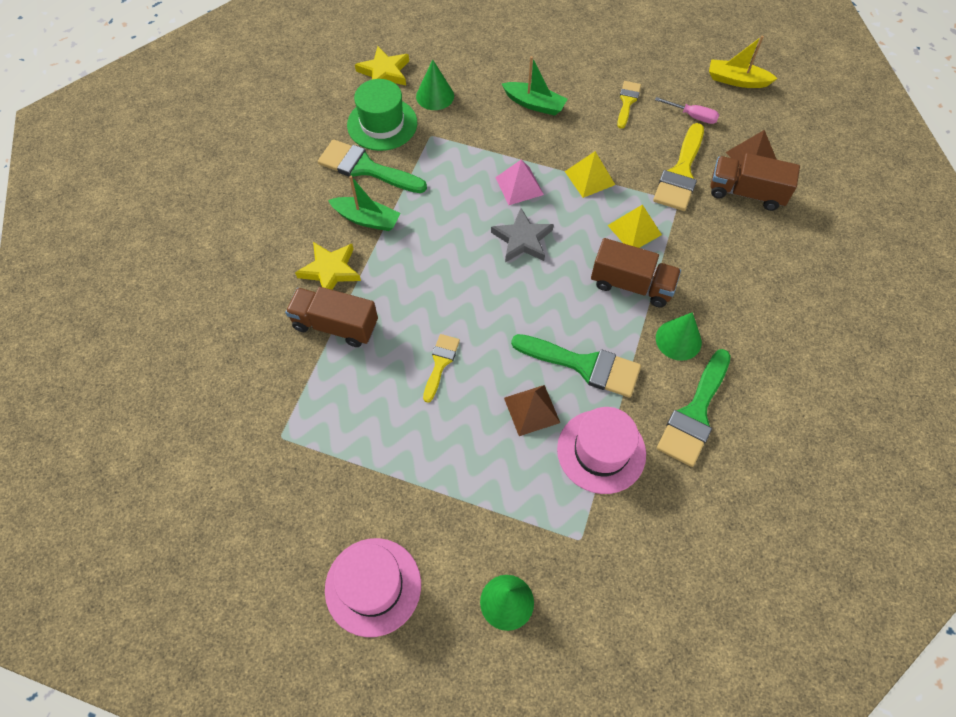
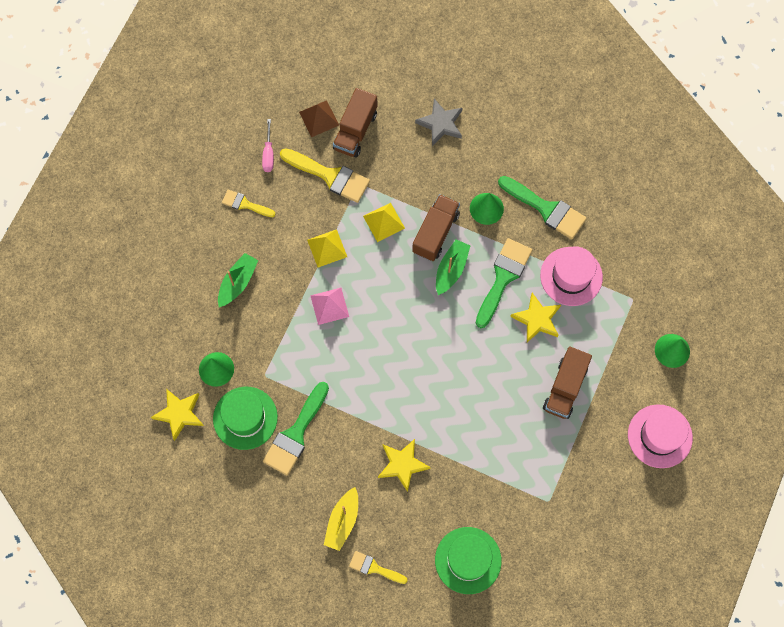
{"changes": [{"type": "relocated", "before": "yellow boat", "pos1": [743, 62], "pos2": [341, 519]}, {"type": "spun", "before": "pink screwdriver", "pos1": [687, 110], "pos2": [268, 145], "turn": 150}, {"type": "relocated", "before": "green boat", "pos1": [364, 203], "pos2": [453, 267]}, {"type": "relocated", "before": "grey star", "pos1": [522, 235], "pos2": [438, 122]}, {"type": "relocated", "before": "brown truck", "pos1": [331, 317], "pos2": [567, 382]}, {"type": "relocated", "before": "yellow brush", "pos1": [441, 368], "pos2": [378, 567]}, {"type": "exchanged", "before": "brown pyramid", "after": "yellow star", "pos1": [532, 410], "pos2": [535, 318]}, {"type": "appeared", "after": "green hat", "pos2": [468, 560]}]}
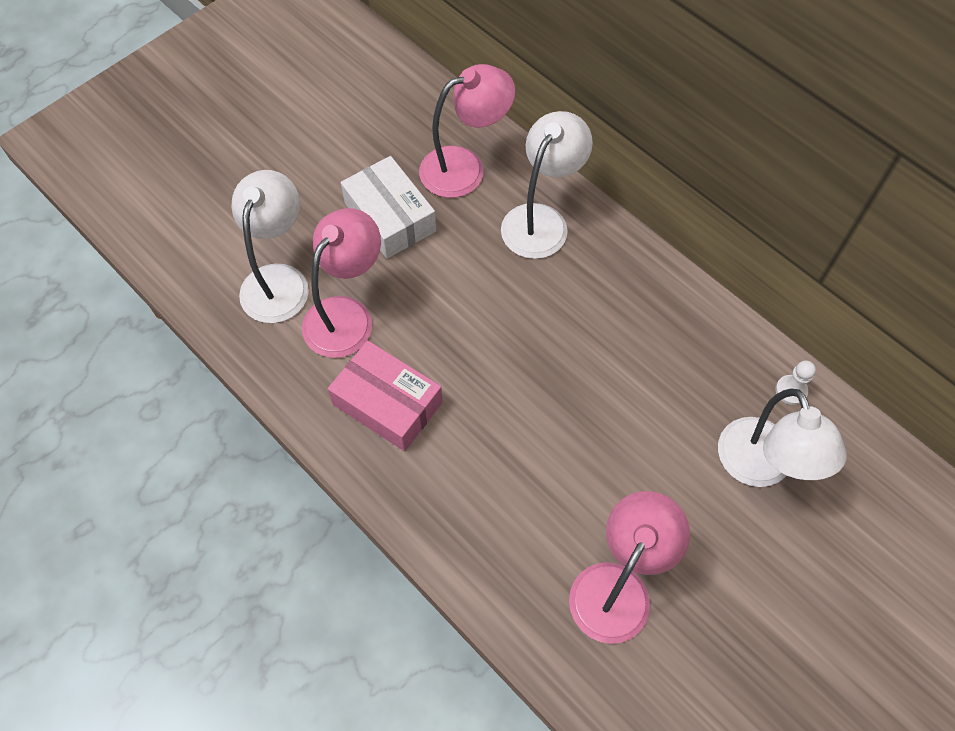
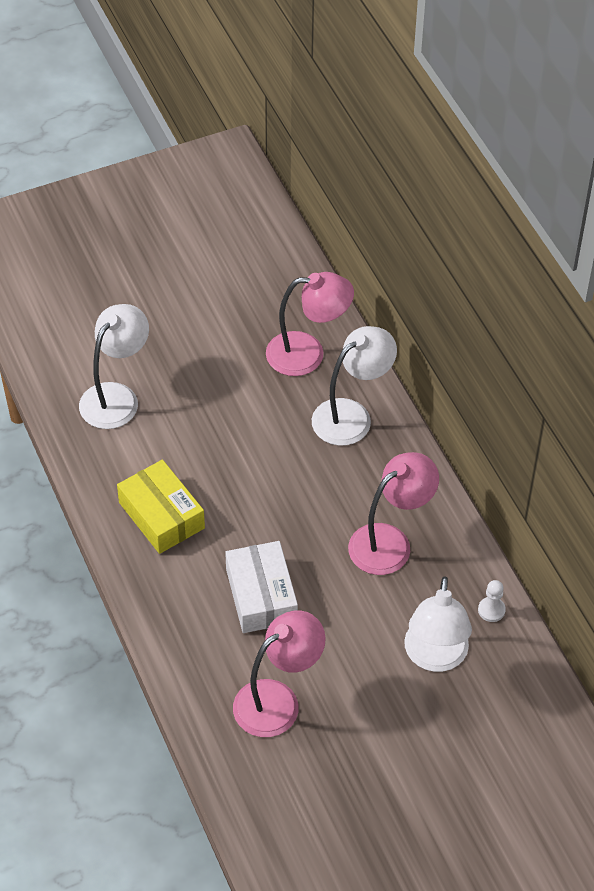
{"changes": [{"type": "relocated", "before": "white box", "pos1": [388, 207], "pos2": [261, 587]}, {"type": "relocated", "before": "pink lamp", "pos1": [341, 283], "pos2": [393, 513]}, {"type": "colour", "before": "pink box", "after": "yellow box", "pos1": [385, 396], "pos2": [161, 507]}]}
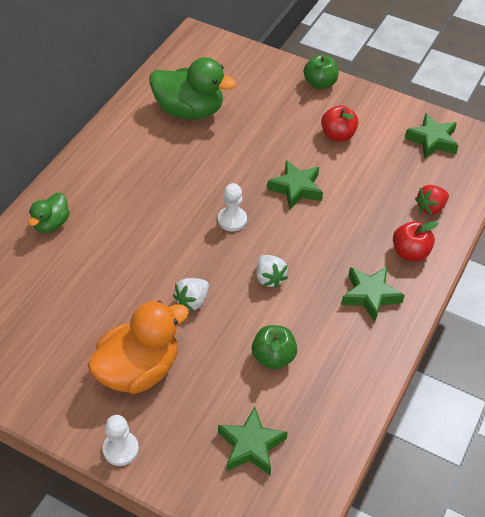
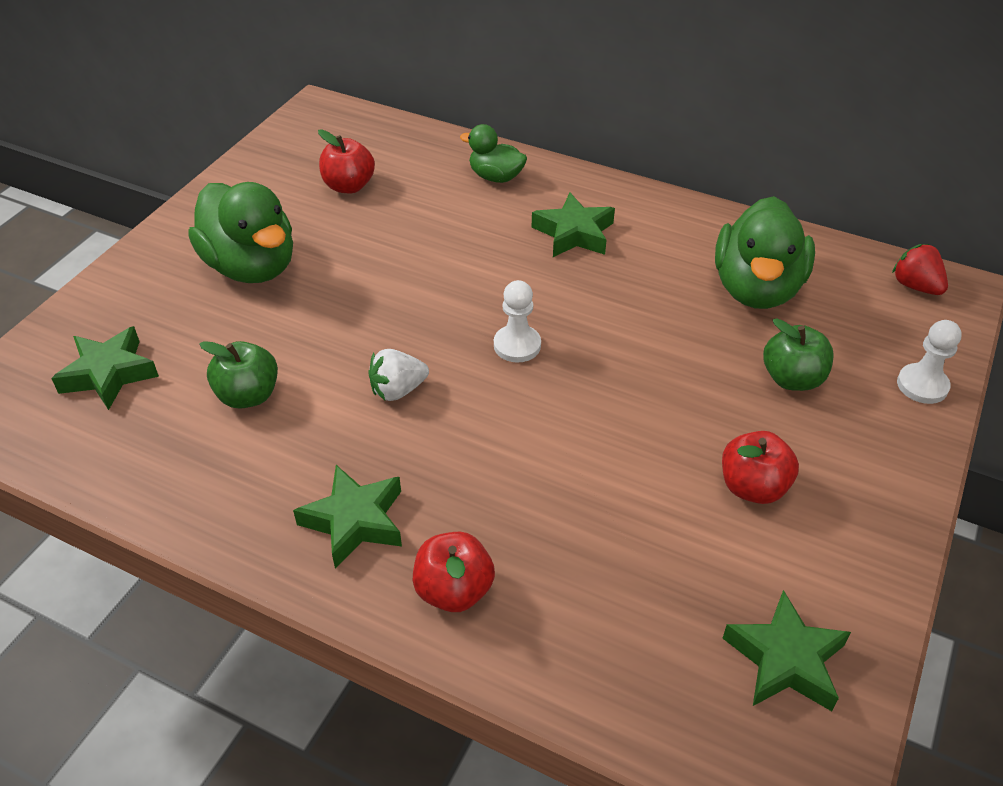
{"changes": [{"type": "relocated", "before": "green apple", "pos1": [321, 71], "pos2": [798, 354]}, {"type": "relocated", "before": "green star", "pos1": [295, 184], "pos2": [573, 225]}, {"type": "relocated", "before": "red strawberry", "pos1": [432, 200], "pos2": [920, 269]}, {"type": "missing", "before": "white strawberry", "pos1": [191, 294]}, {"type": "colour", "before": "orange duck", "after": "green duck", "pos1": [138, 347], "pos2": [240, 232]}, {"type": "relocated", "before": "white pawn", "pos1": [121, 440], "pos2": [929, 362]}, {"type": "appeared", "after": "red apple", "pos2": [346, 161]}]}
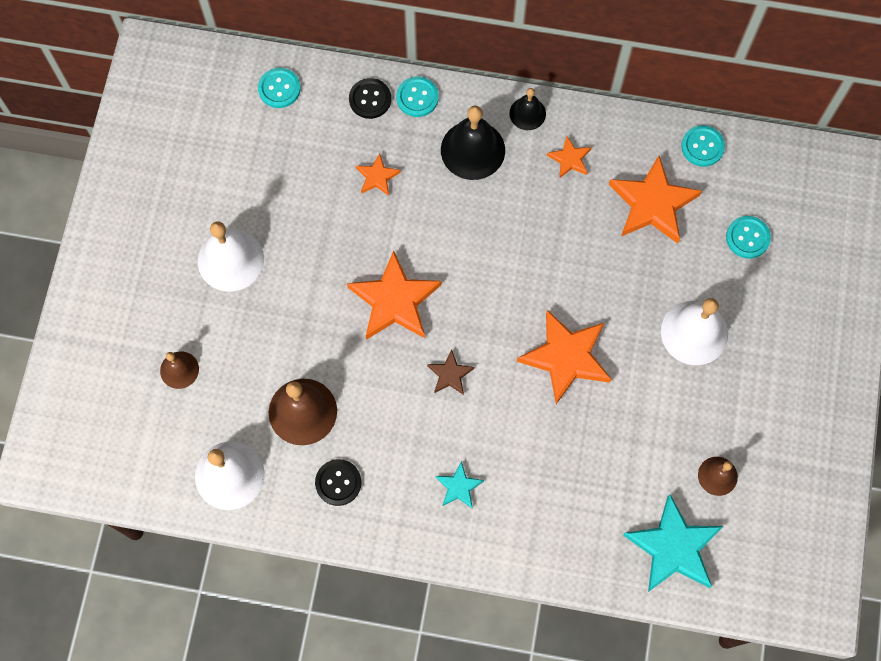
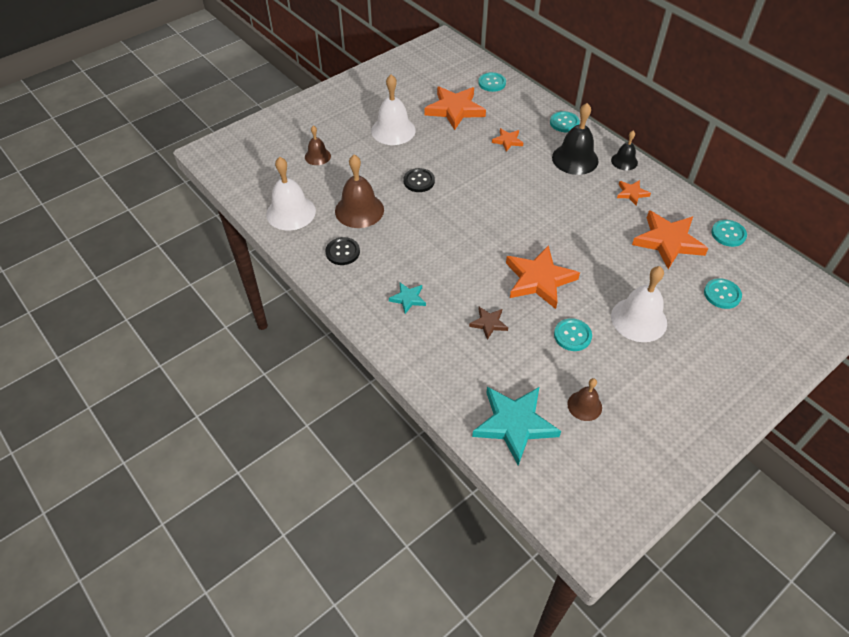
{"changes": [{"type": "relocated", "before": "black button", "pos1": [370, 98], "pos2": [419, 180]}, {"type": "relocated", "before": "orange star", "pos1": [394, 295], "pos2": [455, 108]}, {"type": "relocated", "before": "brown star", "pos1": [450, 372], "pos2": [488, 323]}, {"type": "appeared", "after": "turquoise button", "pos2": [573, 334]}]}
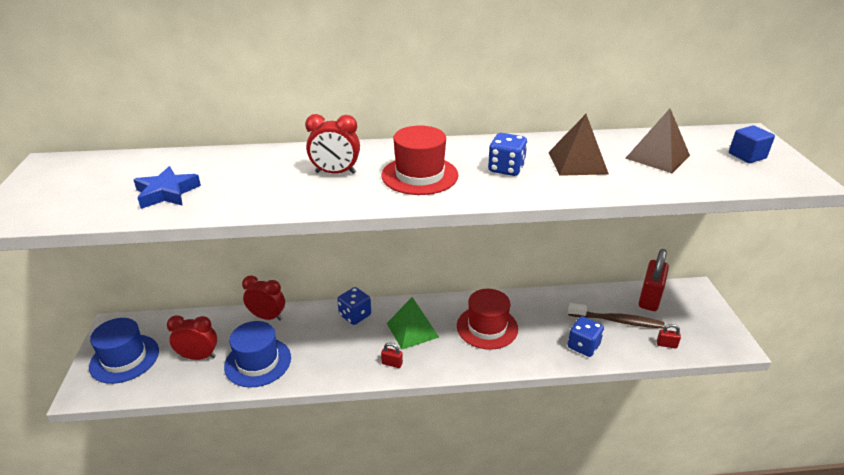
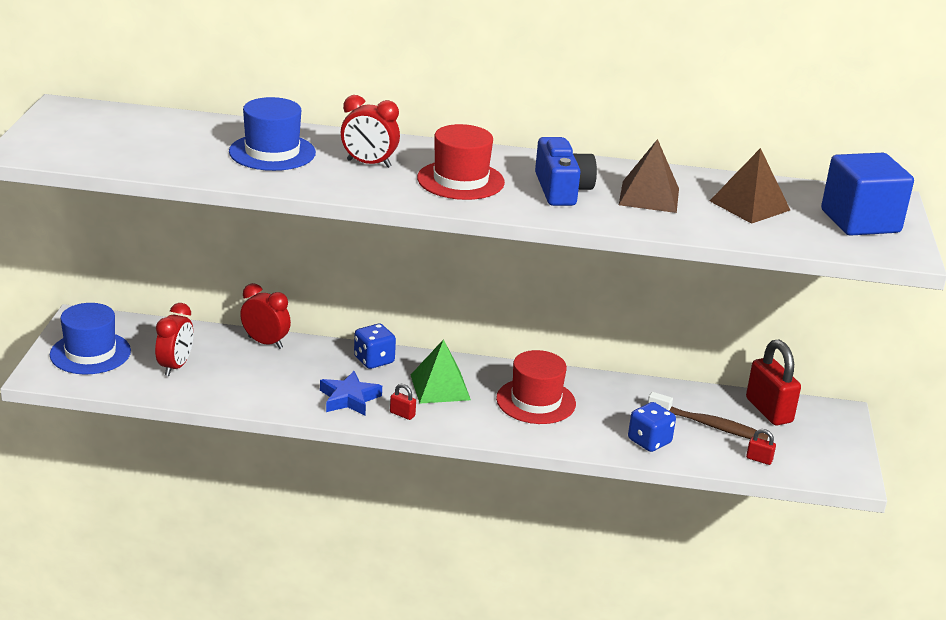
{"changes": [{"type": "size", "before": "blue cube", "pos1": [752, 144], "pos2": [867, 194], "scale": 1.93}, {"type": "exchanged", "before": "blue dice", "after": "blue camera", "pos1": [507, 154], "pos2": [566, 171]}, {"type": "relocated", "before": "blue star", "pos1": [167, 187], "pos2": [351, 393]}, {"type": "spun", "before": "red padlock", "pos1": [653, 280], "pos2": [773, 382], "turn": -60}, {"type": "spun", "before": "red clock", "pos1": [192, 337], "pos2": [174, 339], "turn": 90}, {"type": "relocated", "before": "blue hat", "pos1": [257, 354], "pos2": [272, 134]}]}
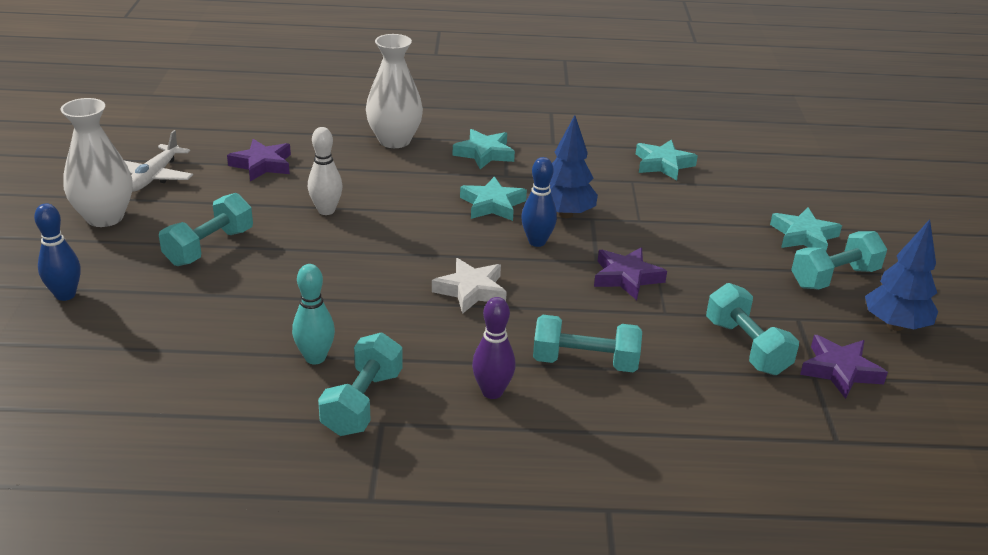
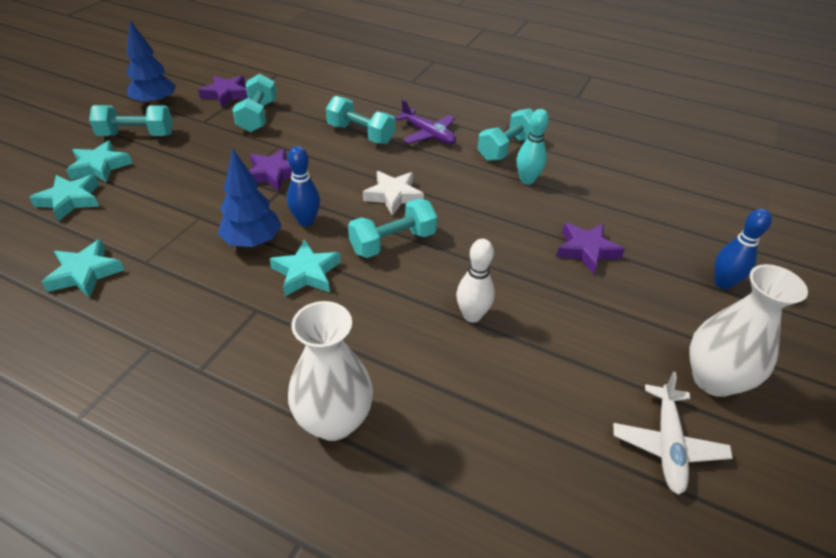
{"changes": [{"type": "relocated", "before": "turquoise star", "pos1": [484, 149], "pos2": [64, 198]}, {"type": "spun", "before": "white plane", "pos1": [159, 161], "pos2": [673, 433], "turn": 150}, {"type": "relocated", "before": "purple star", "pos1": [259, 160], "pos2": [590, 249]}, {"type": "relocated", "before": "turquoise dumbbell", "pos1": [206, 229], "pos2": [392, 228]}, {"type": "exchanged", "before": "purple bowling pin", "after": "purple plane", "pos1": [494, 348], "pos2": [425, 122]}]}
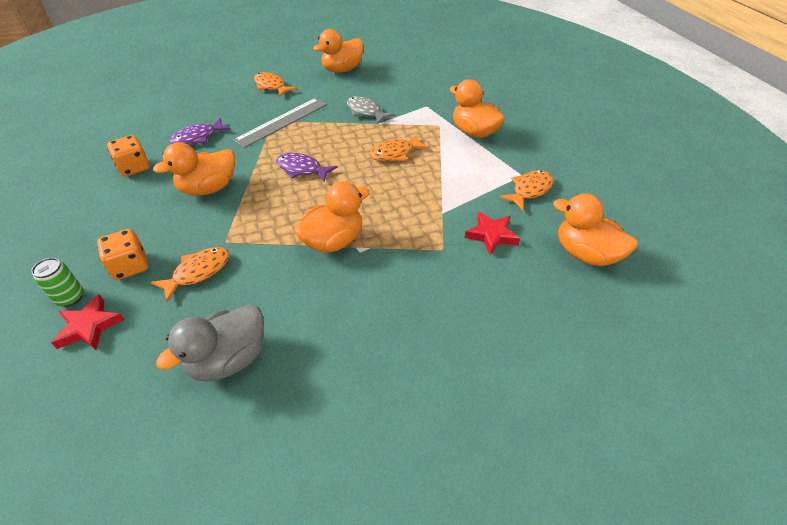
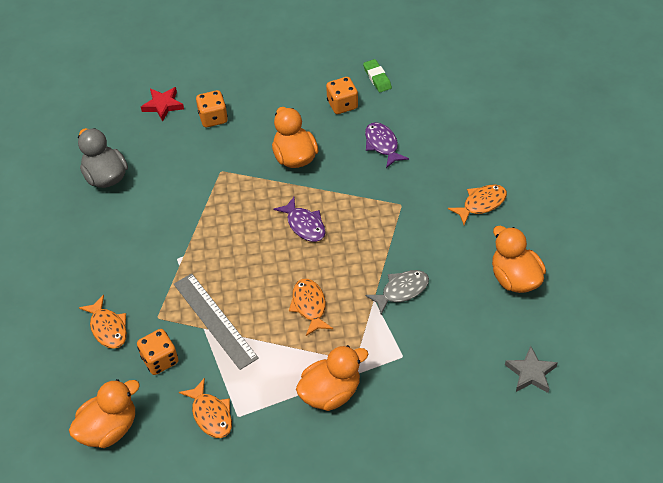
{"changes": [{"type": "relocated", "before": "grey ruler", "pos1": [280, 123], "pos2": [216, 321]}, {"type": "spun", "before": "purple fish", "pos1": [307, 167], "pos2": [299, 219], "turn": 105}, {"type": "missing", "before": "orange duck", "pos1": [332, 217]}, {"type": "exchanged", "before": "red star", "after": "orange dice", "pos1": [492, 233], "pos2": [157, 352]}, {"type": "relocated", "before": "orange fish", "pos1": [189, 274], "pos2": [103, 322]}, {"type": "missing", "before": "green can", "pos1": [57, 282]}, {"type": "appeared", "after": "green eraser", "pos2": [377, 75]}, {"type": "appeared", "after": "grey star", "pos2": [531, 369]}]}
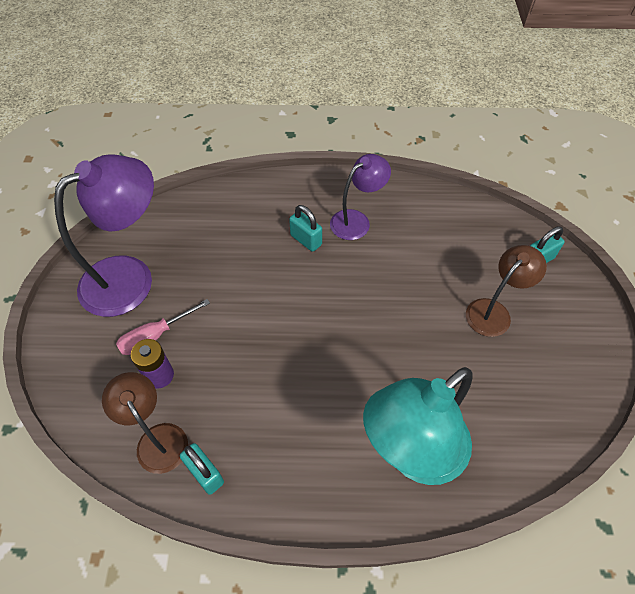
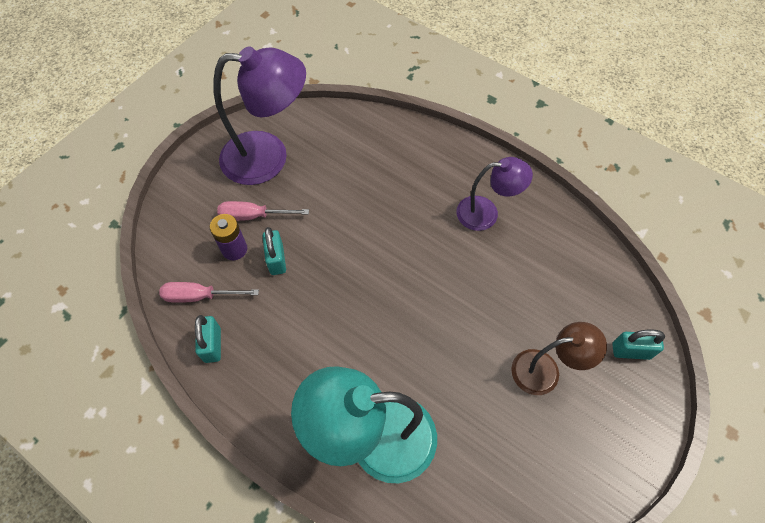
{"changes": [{"type": "relocated", "before": "turquoise padlock", "pos1": [305, 228], "pos2": [274, 251]}, {"type": "exchanged", "before": "brown lamp", "after": "pink screwdriver", "pos1": [145, 423], "pos2": [209, 292]}]}
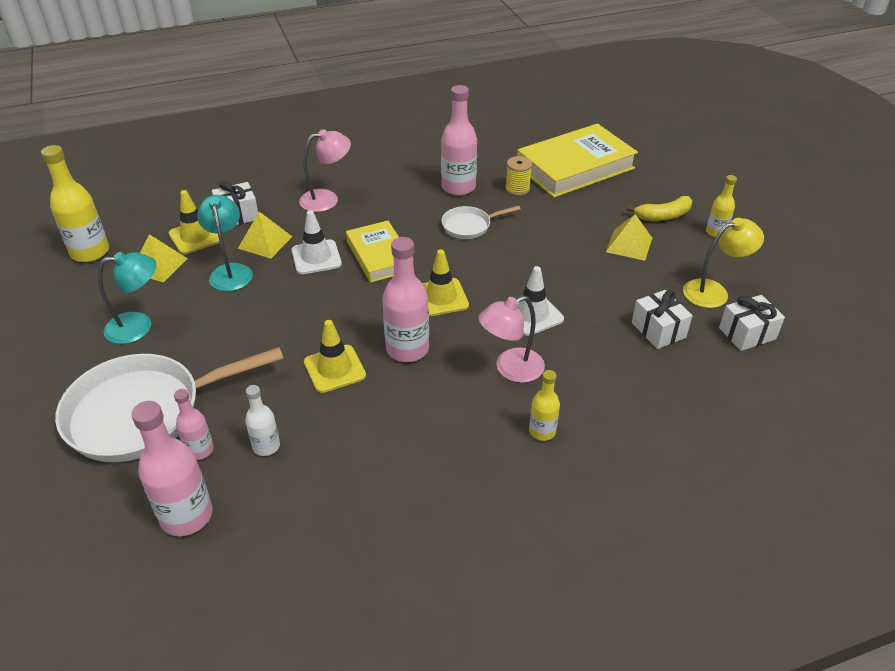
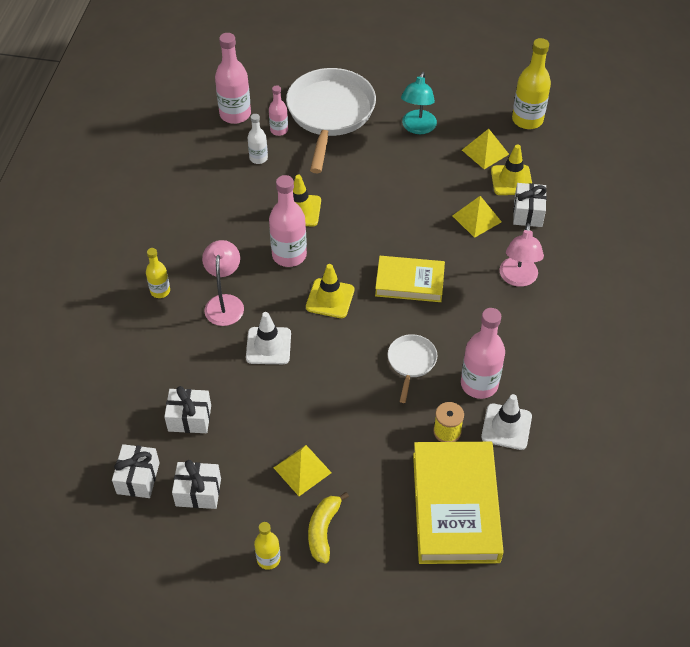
{"changes": [{"type": "missing", "before": "turquoise lamp", "pos1": [225, 243]}, {"type": "relocated", "before": "white traffic cone", "pos1": [317, 242], "pos2": [506, 422]}, {"type": "exchanged", "before": "yellow lamp", "after": "white gift", "pos1": [723, 263], "pos2": [196, 484]}]}
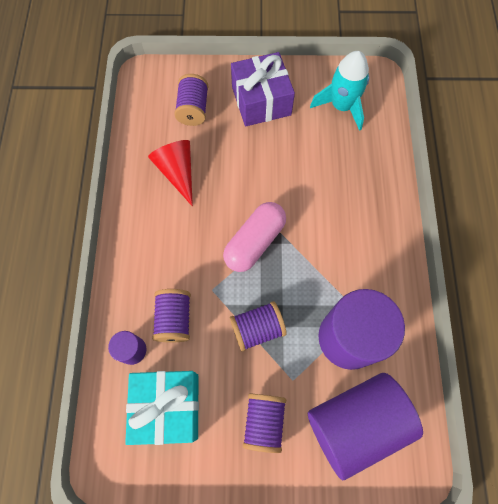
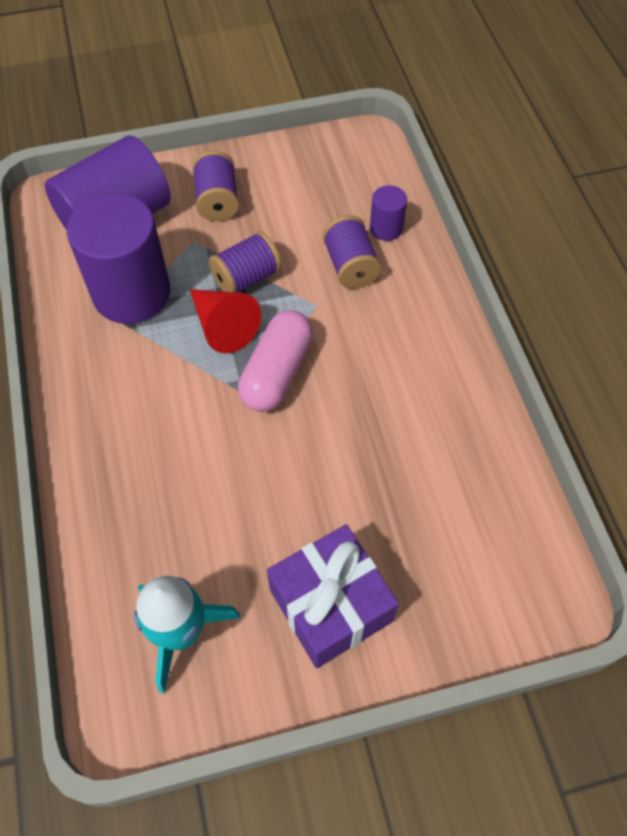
{"changes": [{"type": "missing", "before": "purple spool", "pos1": [191, 100]}, {"type": "relocated", "before": "red cone", "pos1": [170, 173], "pos2": [225, 321]}, {"type": "missing", "before": "turquoise gift", "pos1": [162, 408]}]}
